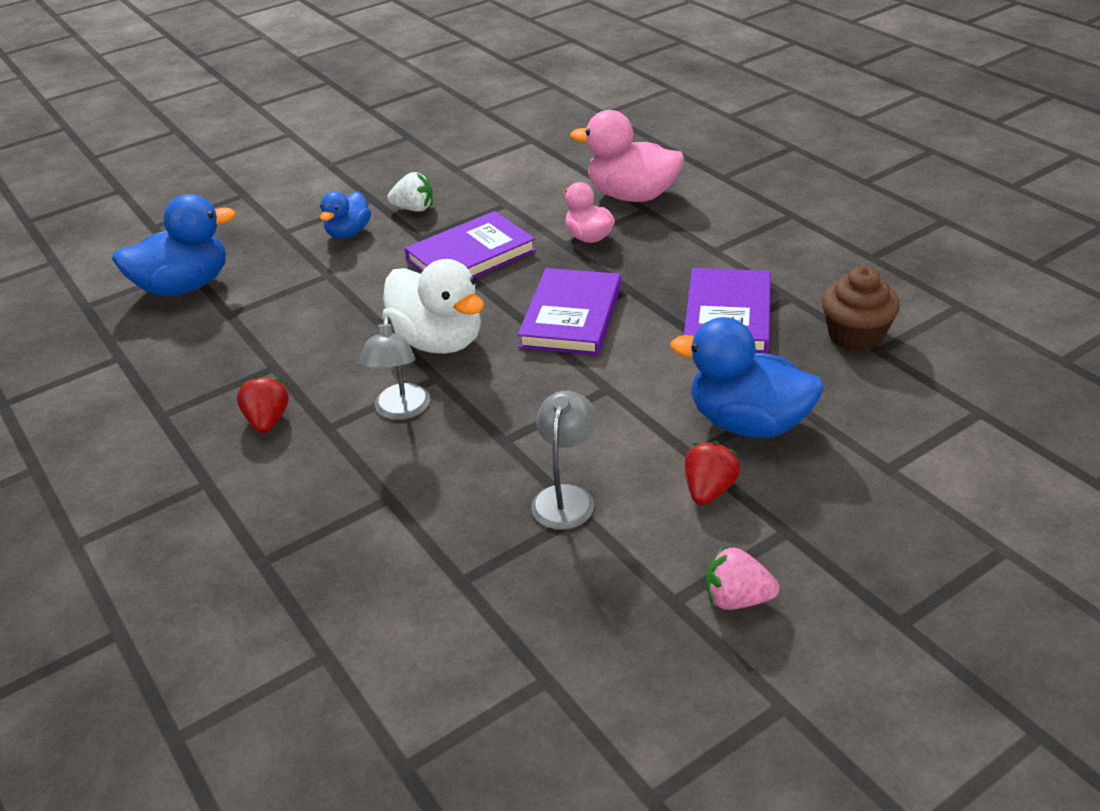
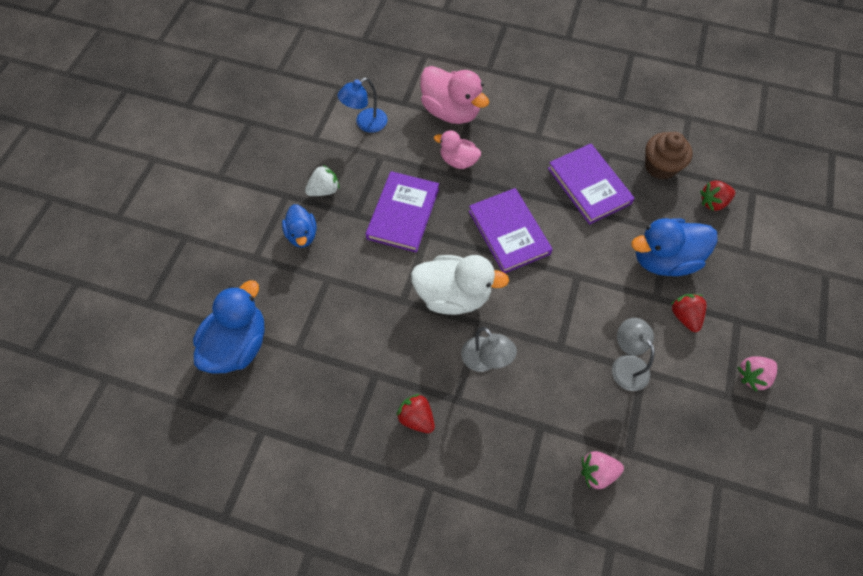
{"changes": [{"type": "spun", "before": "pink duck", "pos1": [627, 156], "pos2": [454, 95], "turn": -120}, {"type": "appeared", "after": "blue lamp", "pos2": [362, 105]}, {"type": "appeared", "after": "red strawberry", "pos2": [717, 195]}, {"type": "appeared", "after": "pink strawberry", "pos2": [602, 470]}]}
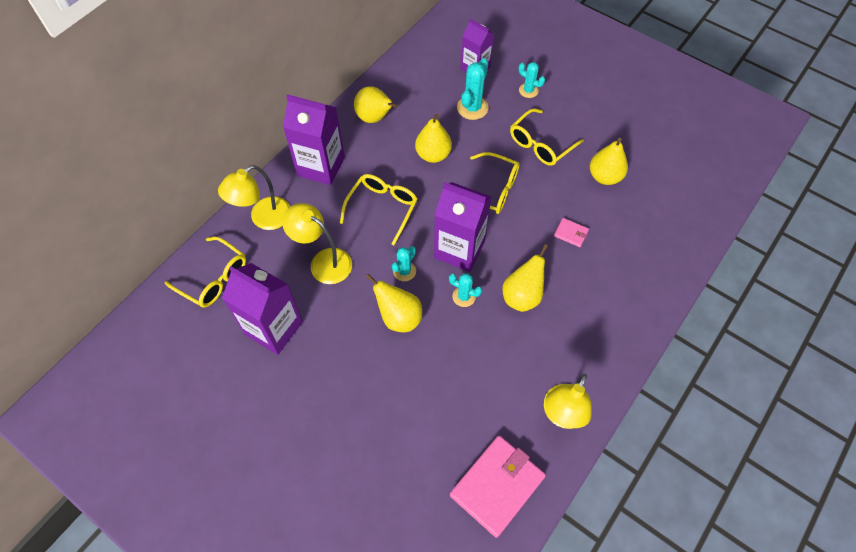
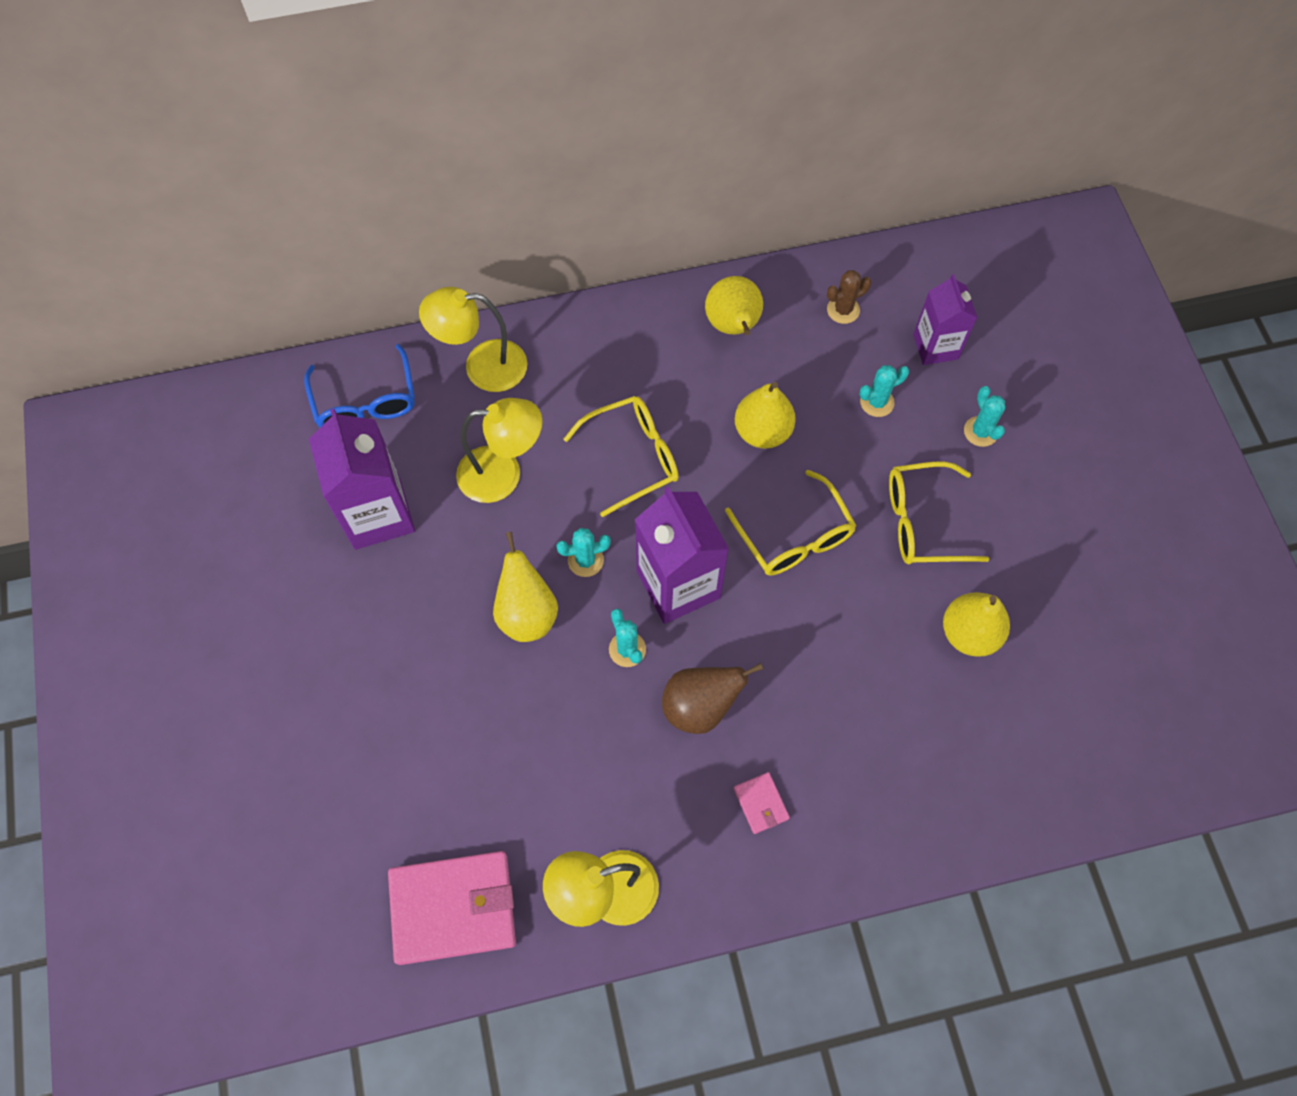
{"changes": [{"type": "size", "before": "turquoise cactus", "pos1": [473, 89], "pos2": [884, 391], "scale": 0.63}, {"type": "missing", "before": "purple carton", "pos1": [314, 139]}, {"type": "spun", "before": "yellow lamp", "pos1": [317, 243], "pos2": [499, 450], "turn": 105}, {"type": "relocated", "before": "pink wallet", "pos1": [571, 232], "pos2": [762, 803]}, {"type": "colour", "before": "yellow glasses", "after": "blue glasses", "pos1": [205, 272], "pos2": [359, 385]}, {"type": "colour", "before": "yellow pear", "after": "brown pear", "pos1": [525, 278], "pos2": [713, 698]}, {"type": "appeared", "after": "brown cactus", "pos2": [849, 297]}]}
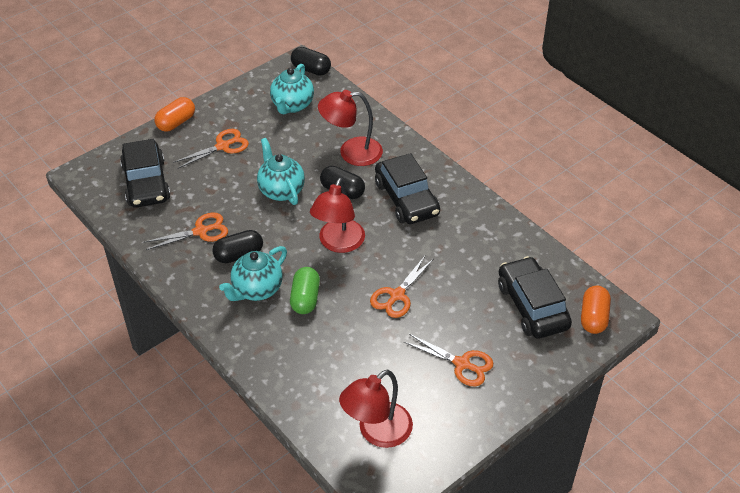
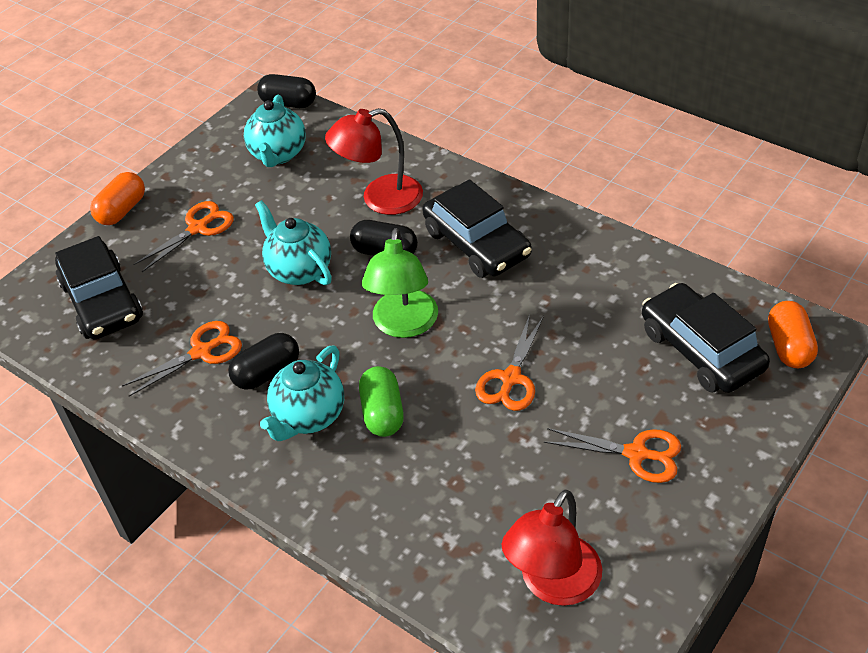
{"changes": [{"type": "colour", "before": "red lamp", "after": "green lamp", "pos1": [337, 215], "pos2": [400, 283]}]}
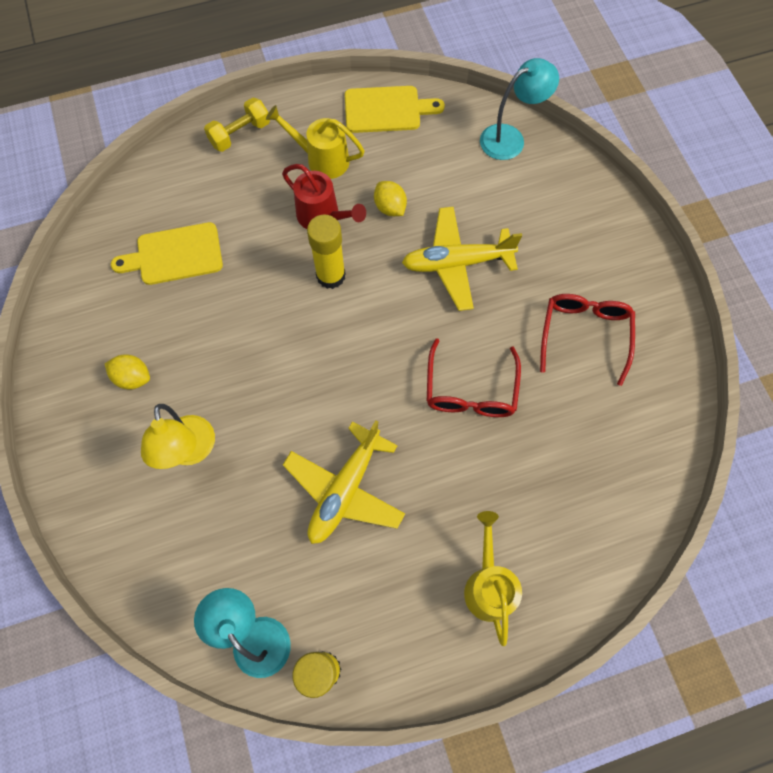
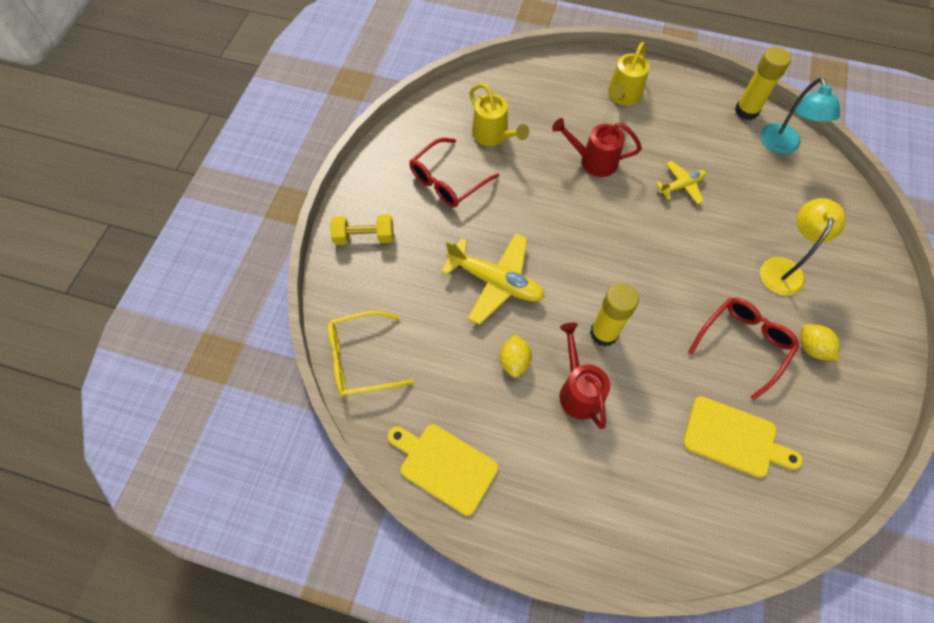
{"changes": [{"type": "exchanged", "before": "turquoise lamp", "after": "yellow glasses", "pos1": [519, 109], "pos2": [371, 353]}, {"type": "relocated", "before": "yellow dumbbell", "pos1": [237, 125], "pos2": [362, 230]}, {"type": "relocated", "before": "yellow watering can", "pos1": [315, 142], "pos2": [499, 114]}, {"type": "relocated", "before": "red glasses", "pos1": [474, 377], "pos2": [743, 349]}, {"type": "size", "before": "yellow plane", "pos1": [344, 482], "pos2": [681, 183], "scale": 0.56}, {"type": "appeared", "after": "red watering can", "pos2": [597, 147]}]}
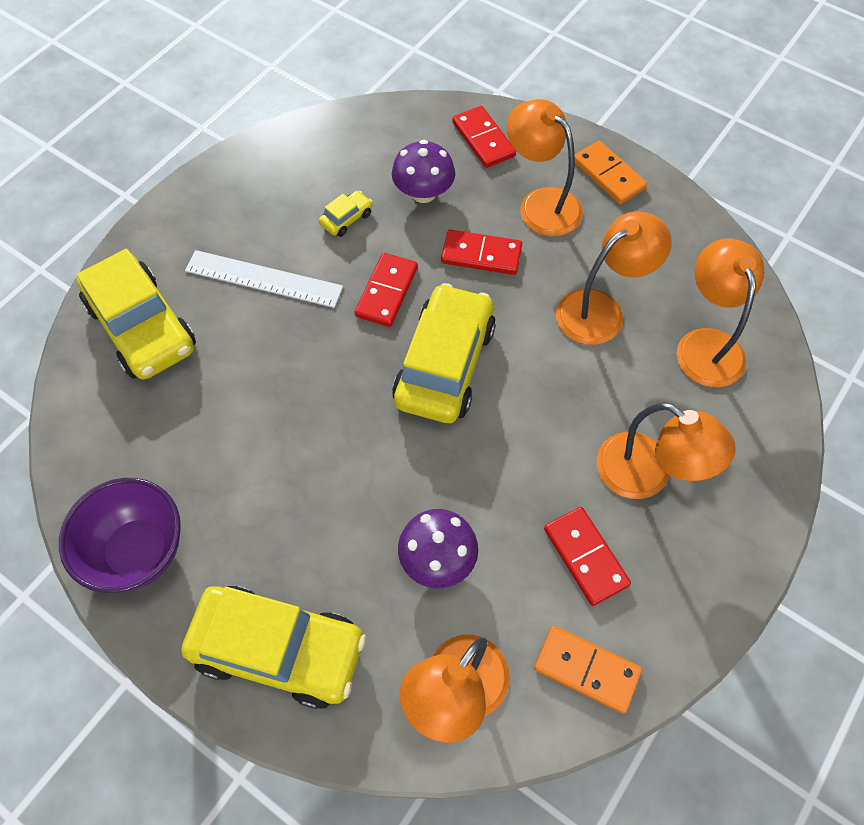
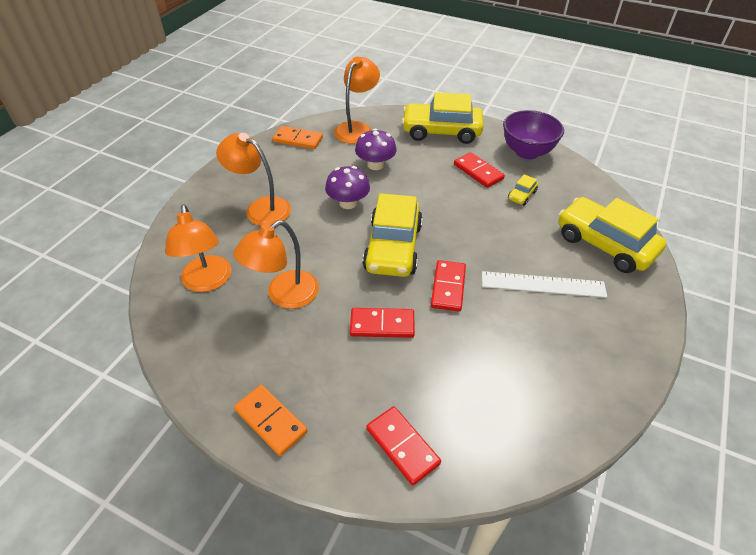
{"changes": [{"type": "missing", "before": "orange lamp", "pos1": [545, 168]}, {"type": "relocated", "before": "purple mushroom", "pos1": [423, 171], "pos2": [347, 187]}, {"type": "relocated", "before": "yellow car", "pos1": [346, 214], "pos2": [523, 189]}, {"type": "relocated", "before": "red domino", "pos1": [587, 556], "pos2": [479, 170]}]}
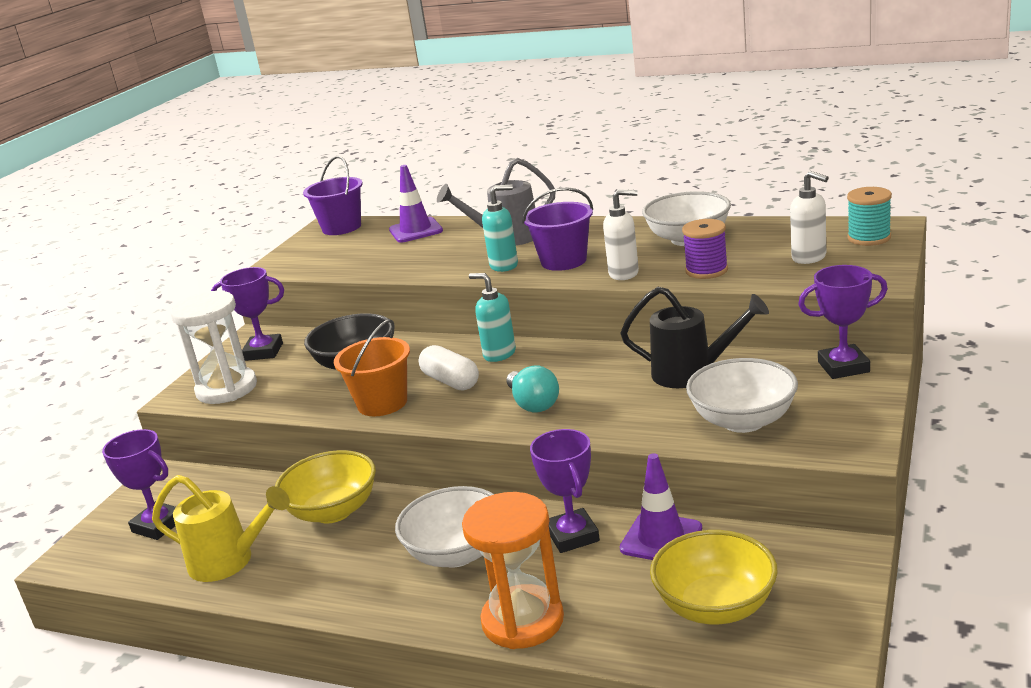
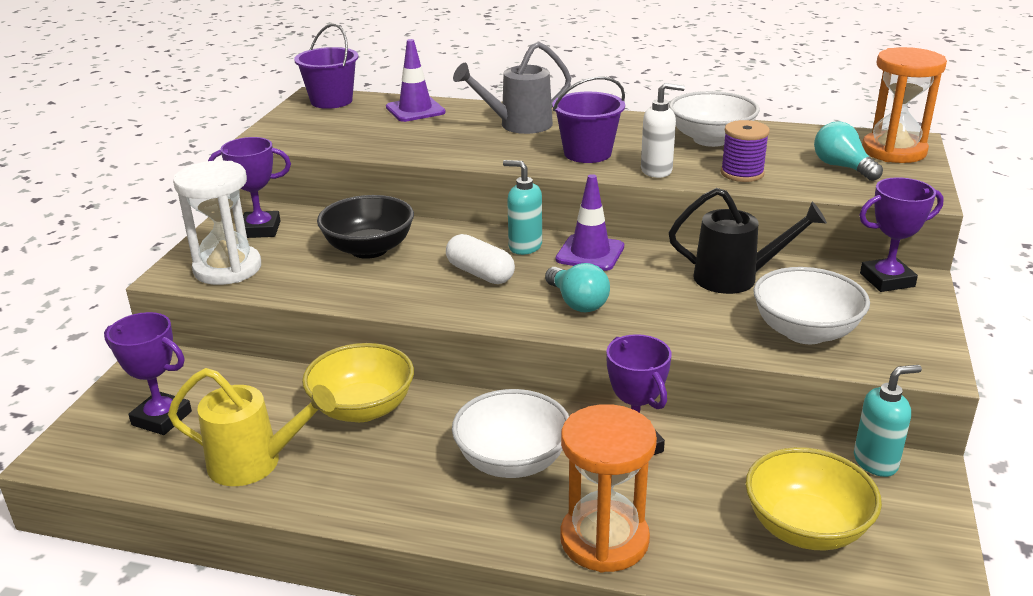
{"changes": [{"type": "exchanged", "before": "white soap dispenser", "after": "turquoise light bulb", "pos1": [809, 217], "pos2": [848, 151]}, {"type": "relocated", "before": "turquoise soap dispenser", "pos1": [500, 228], "pos2": [888, 421]}, {"type": "exchanged", "before": "turquoise spool", "after": "orange hourglass", "pos1": [869, 216], "pos2": [904, 105]}, {"type": "missing", "before": "orange bucket", "pos1": [372, 367]}, {"type": "relocated", "before": "purple traffic cone", "pos1": [661, 506], "pos2": [590, 222]}]}
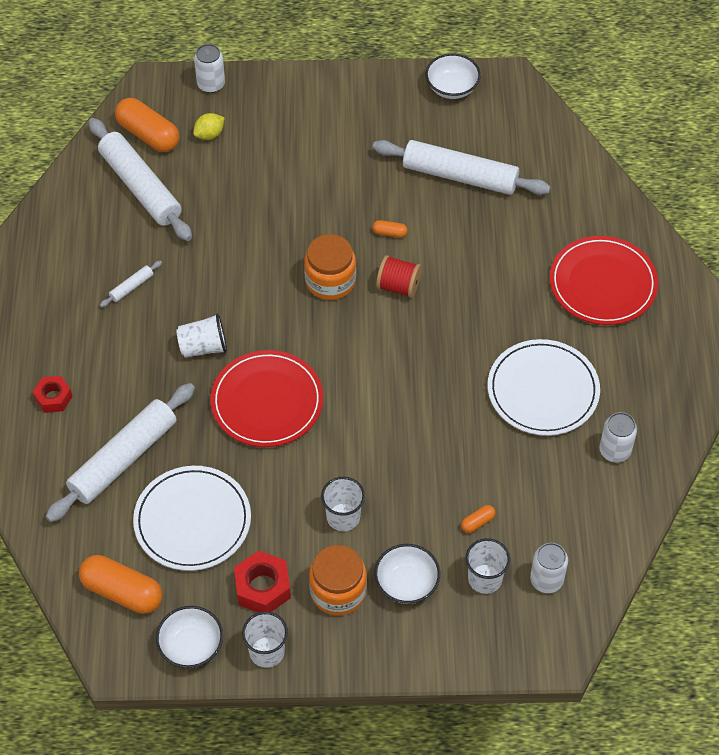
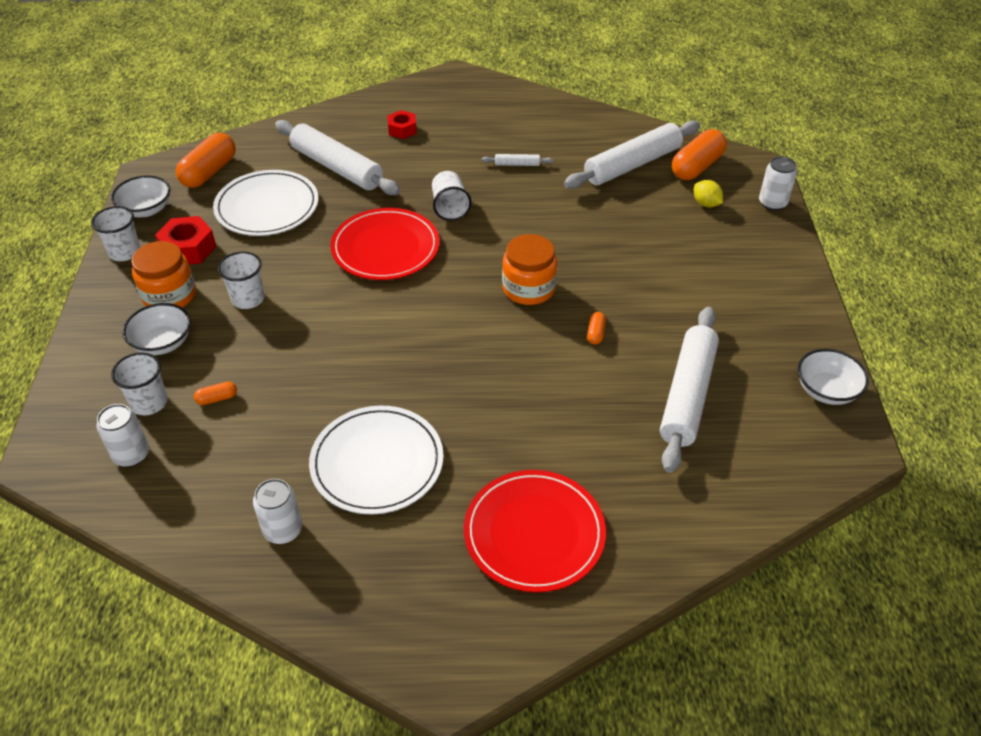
{"changes": [{"type": "missing", "before": "red spool", "pos1": [399, 276]}, {"type": "spun", "before": "white rolling pin", "pos1": [131, 284], "pos2": [517, 160], "turn": -45}, {"type": "spun", "before": "orange capsule", "pos1": [478, 519], "pos2": [215, 393], "turn": -75}]}
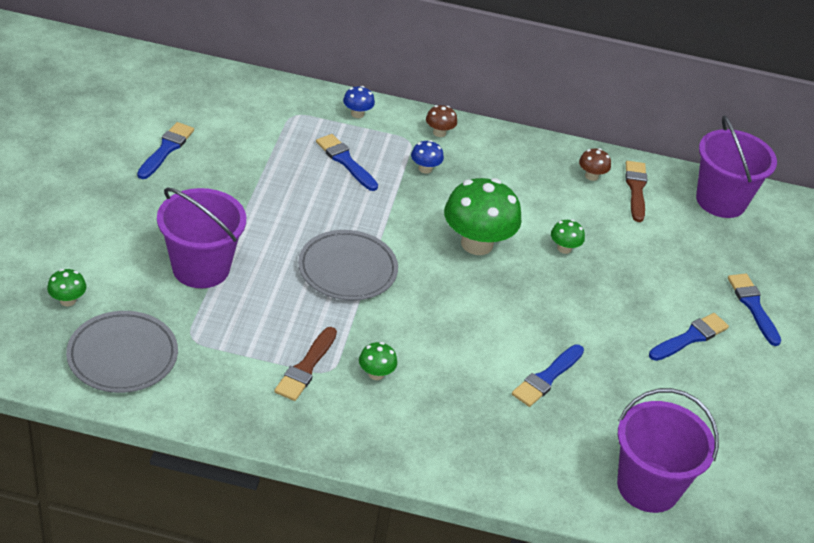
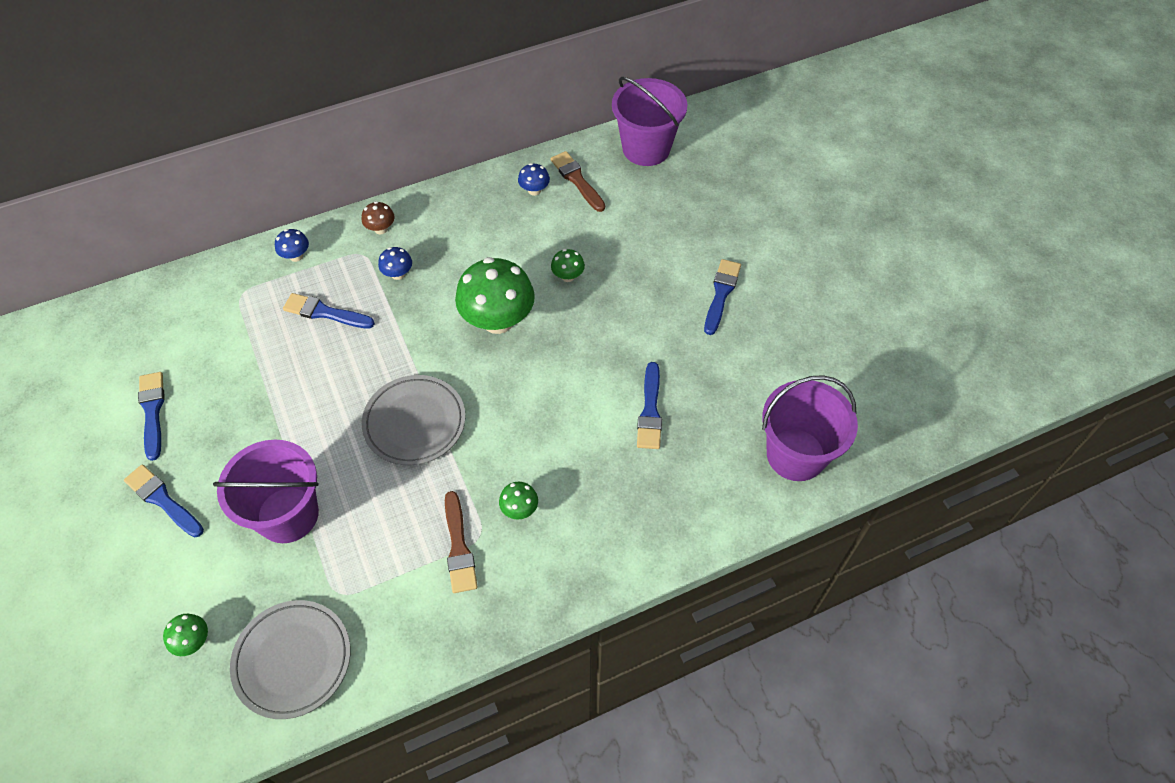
{"changes": [{"type": "colour", "before": "brown mushroom", "after": "blue mushroom", "pos1": [595, 164], "pos2": [534, 179]}, {"type": "relocated", "before": "blue brush", "pos1": [754, 310], "pos2": [164, 500]}]}
